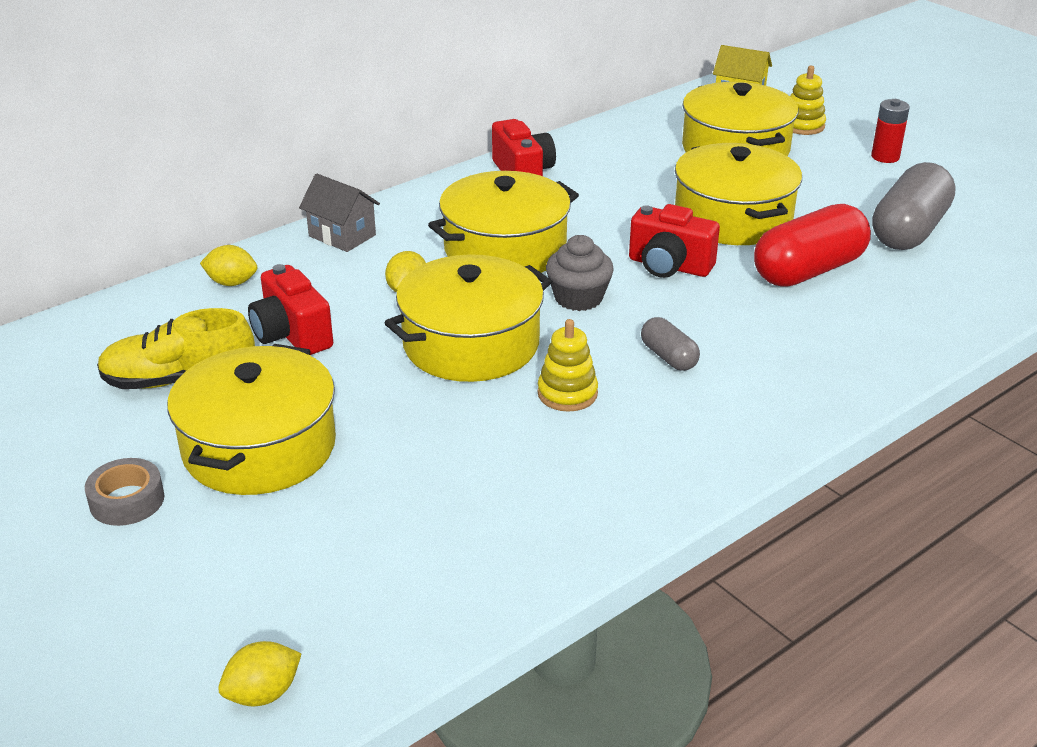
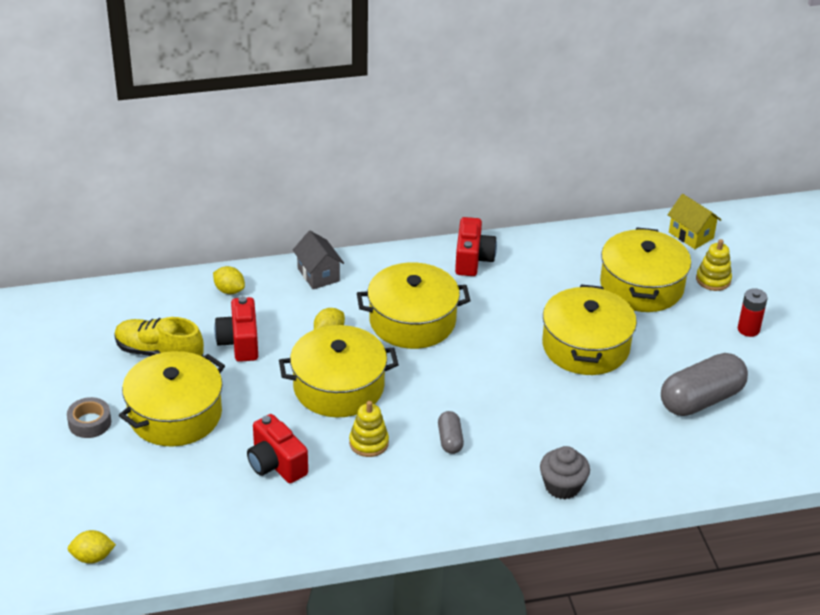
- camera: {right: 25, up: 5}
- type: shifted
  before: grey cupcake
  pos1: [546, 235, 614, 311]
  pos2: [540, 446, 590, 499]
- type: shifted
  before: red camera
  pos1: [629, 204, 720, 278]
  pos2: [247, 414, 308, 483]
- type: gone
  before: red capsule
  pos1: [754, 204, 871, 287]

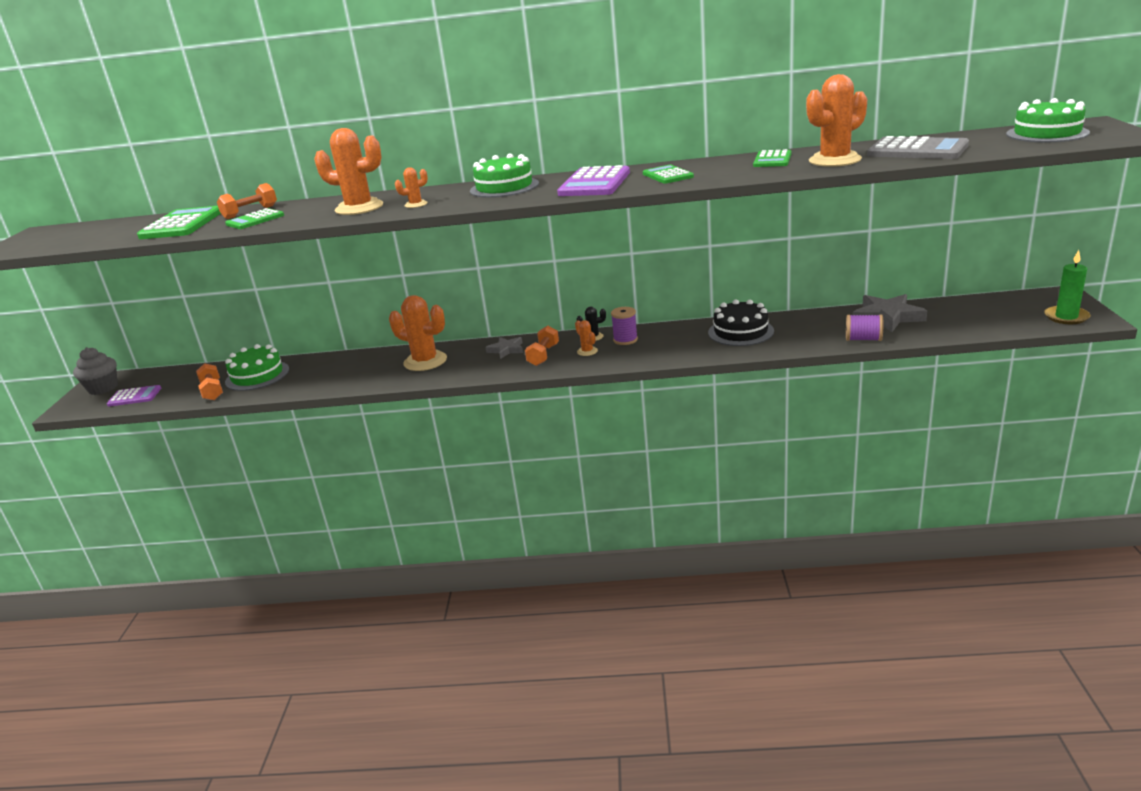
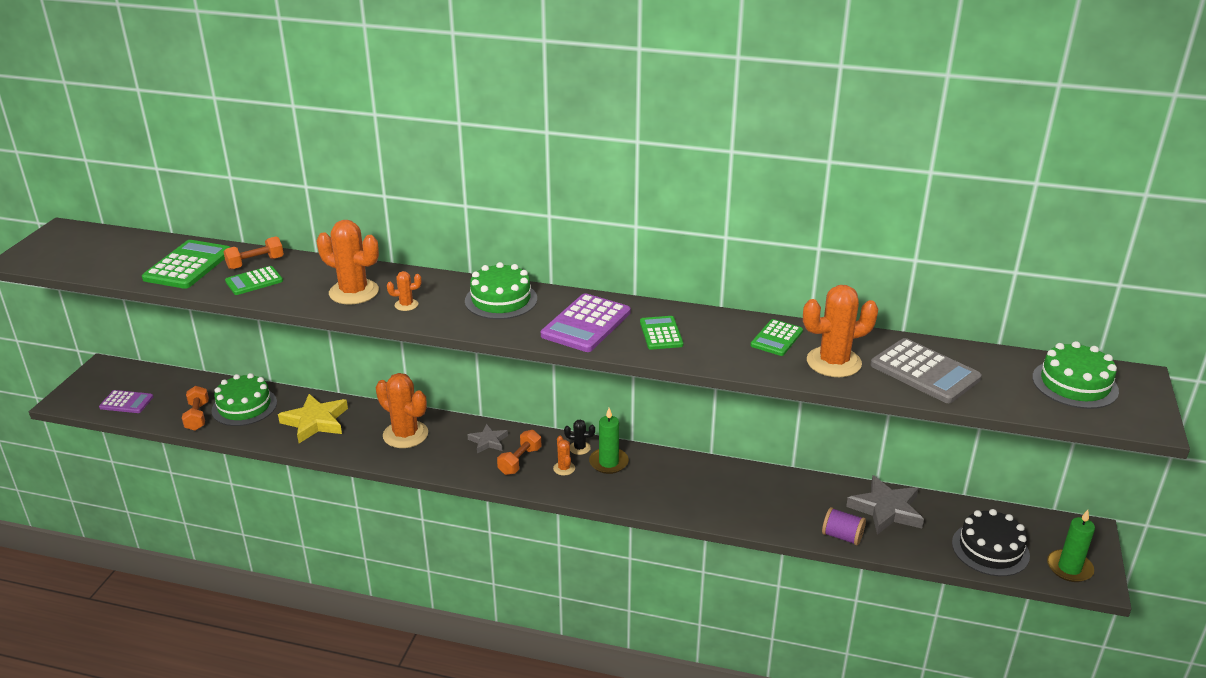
- camera: {right: 10, up: 5}
- type: gone
  before: grey cupcake
  pos1: [73, 347, 118, 395]
- type: swapped
  before: purple spool
  after: green candle
  pos1: [611, 307, 638, 345]
  pos2: [589, 408, 629, 474]
- type: shifted
  before: black cake
  pos1: [708, 300, 774, 346]
  pos2: [952, 509, 1030, 576]
- type: new
  after: yellow star
  pos2: [278, 394, 348, 443]

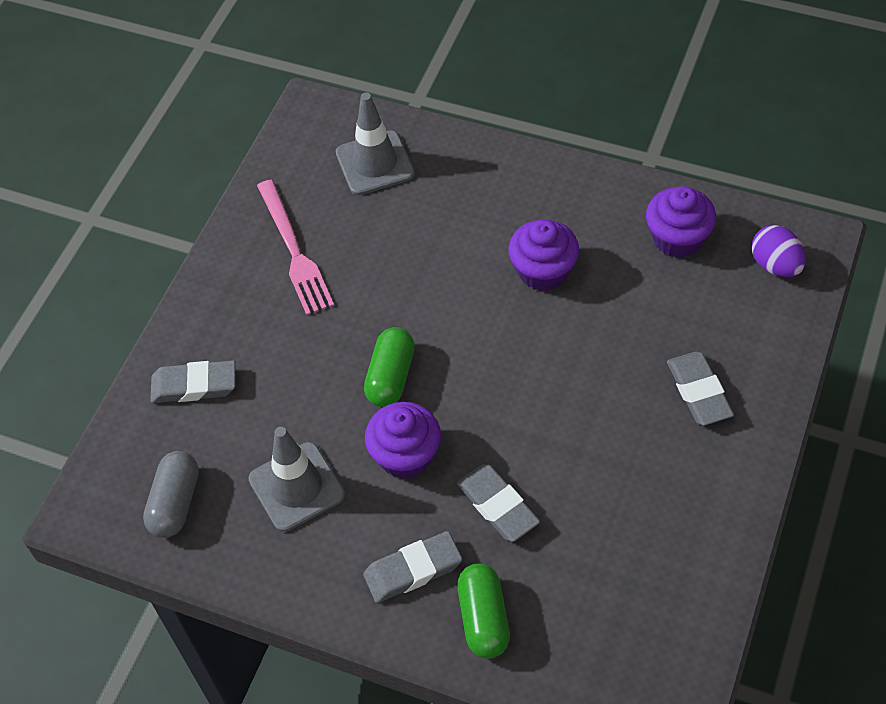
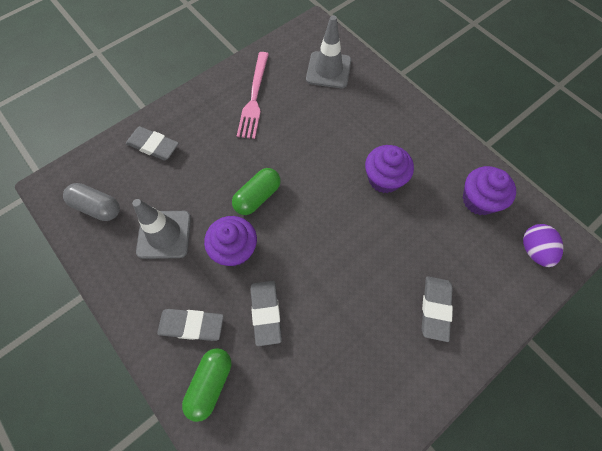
- camera: {right: 25, up: 10}
- type: rotated
  before: grey capsule
  pos1: [143, 451, 199, 538]
  pos2: [63, 183, 120, 221]
  turn: 75

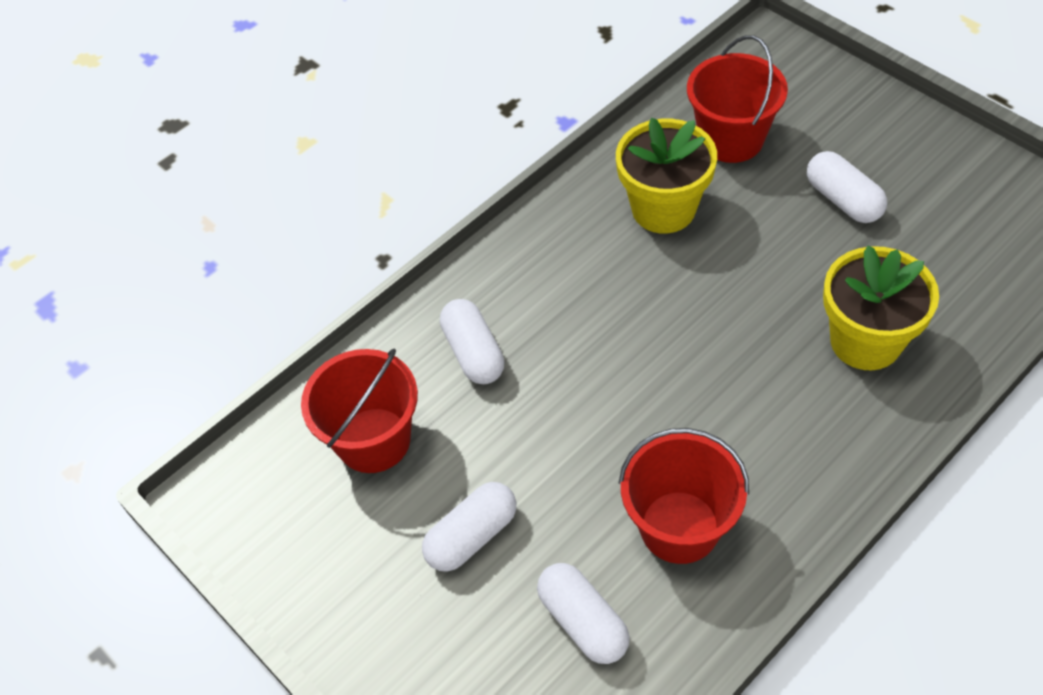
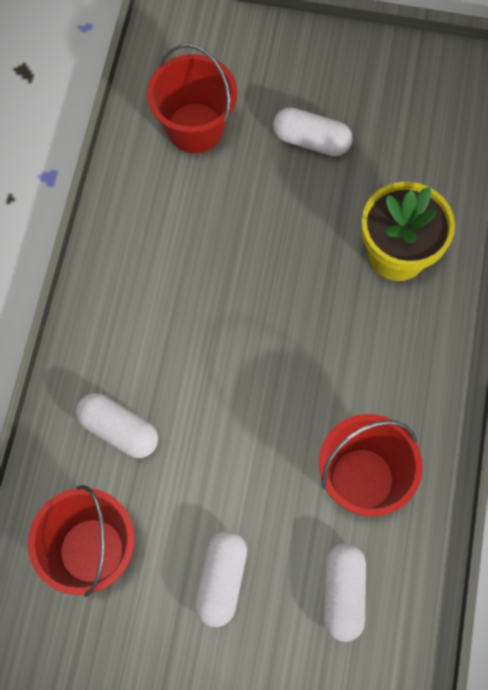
- camera: {right: -40, up: 15}
- type: rotated
  before: white capsule
  pos1: [537, 563, 630, 664]
  pos2: [324, 543, 366, 642]
  turn: 75
- type: gone
  before: yellow flower pot
  pos1: [616, 118, 717, 234]

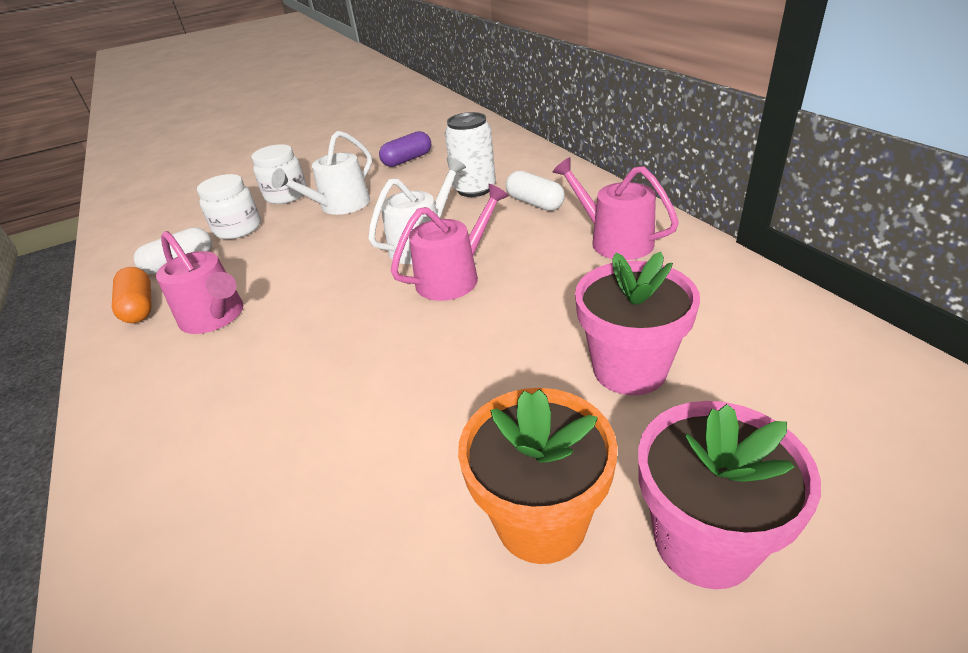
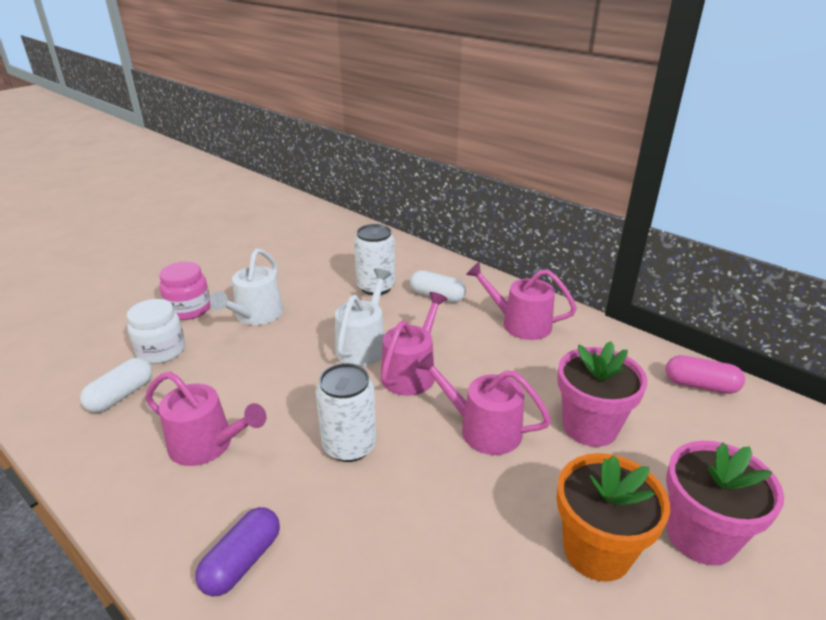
- camera: {right: -25, up: -5}
- type: gone
  before: orange capsule
  pos1: [112, 267, 152, 323]
- type: repainted
  before: white jar
  after: pink jar
  pos1: [251, 144, 307, 204]
  pos2: [159, 262, 211, 320]
- type: shifted
  before: purple capsule
  pos1: [379, 131, 431, 167]
  pos2: [195, 507, 280, 596]
- type: new
  after: white can
  pos2: [316, 363, 377, 462]
- type: new
  after: pink watering can
  pos2: [416, 352, 551, 455]
- type: new
  after: pink capsule
  pos2: [666, 355, 745, 394]

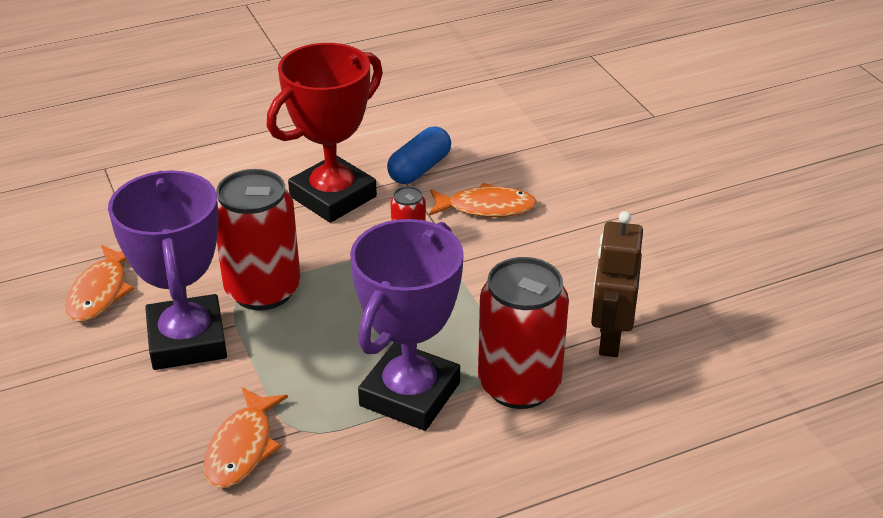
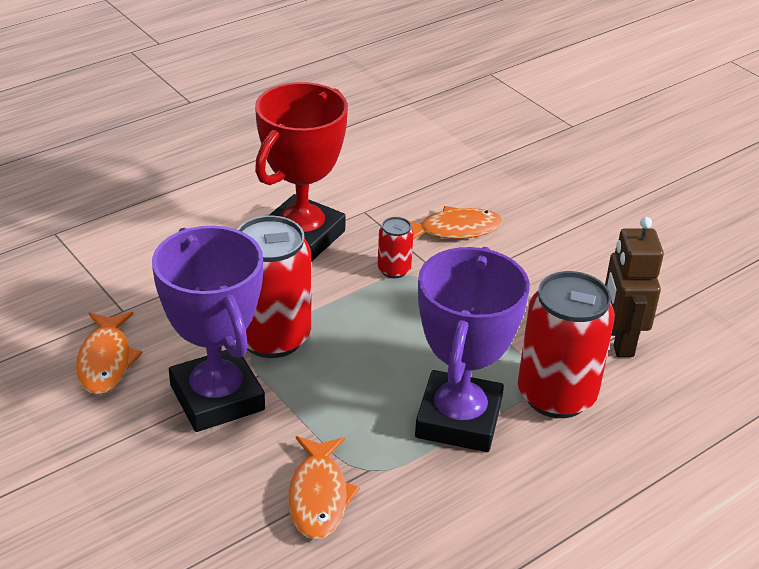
- camera: {right: -15, up: 0}
- type: gone
  before: blue capsule
  pos1: [387, 127, 451, 184]

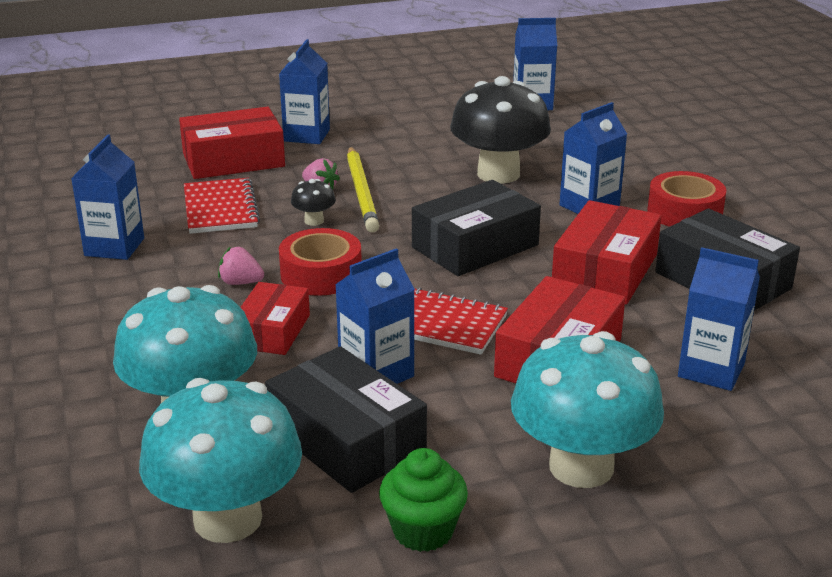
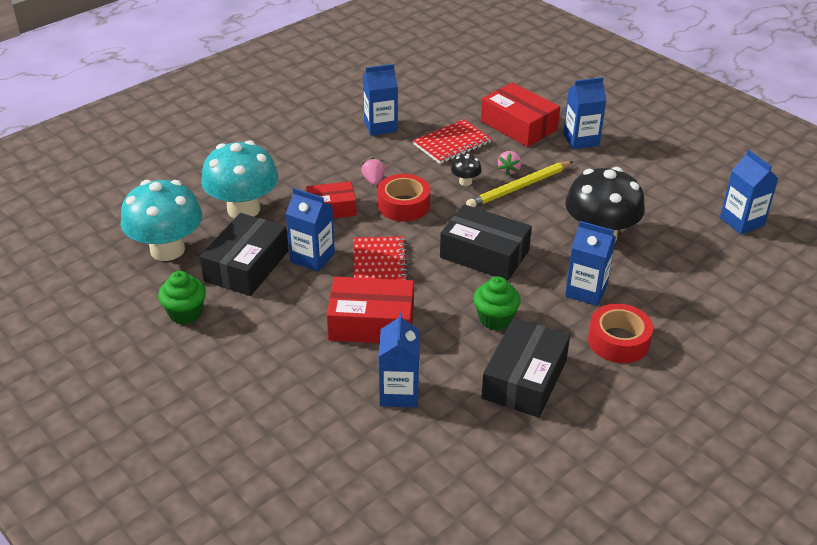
- camera: {right: 65, up: 10}
- type: gone
  before: turquoise mushroom
  pos1: [511, 331, 664, 488]
- type: swapped
  before: red box
  after: green cupcake
  pos1: [552, 200, 662, 304]
  pos2: [473, 276, 521, 330]

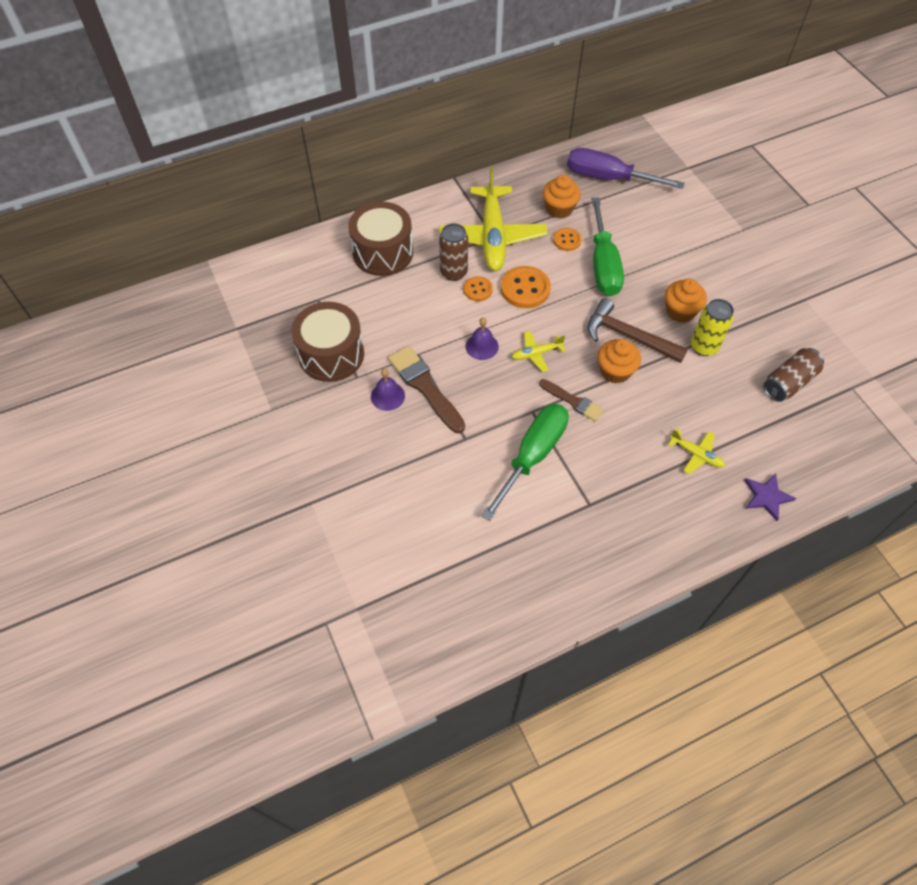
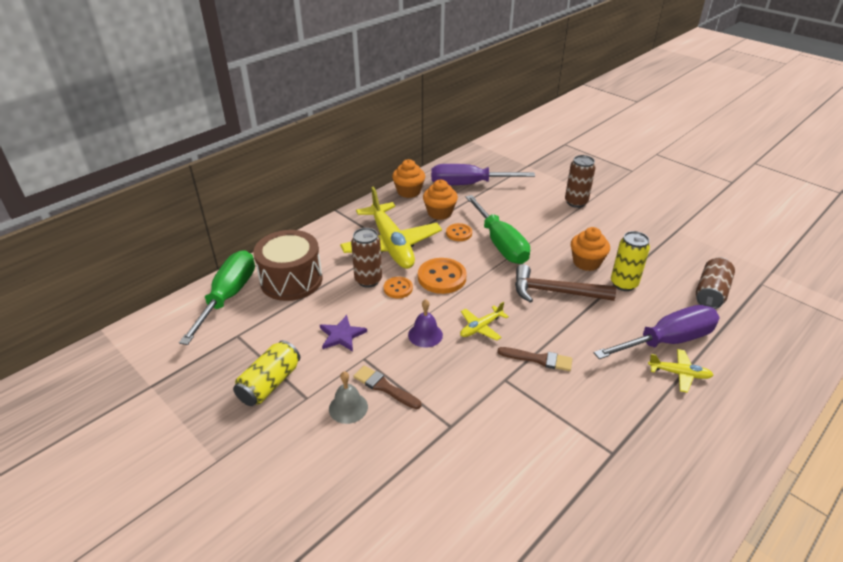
- camera: {right: -20, up: -20}
- type: swapped
  before: brown drum
  after: yellow can
  pos1: [291, 302, 364, 382]
  pos2: [233, 340, 300, 406]
- type: repainted
  before: purple bell
  after: grey bell
  pos1: [371, 368, 405, 411]
  pos2: [329, 372, 368, 424]
- type: scaled
  before: brown brush
  pos1: [388, 346, 465, 433]
  pos2: [353, 365, 421, 409]
  scale: 0.61
- type: shifted
  before: green screwdriver
  pos1: [481, 404, 569, 521]
  pos2: [179, 250, 255, 345]
- type: shifted
  before: orange cupcake
  pos1: [598, 339, 641, 384]
  pos2: [392, 159, 425, 198]
- type: shifted
  before: purple star
  pos1: [744, 474, 796, 521]
  pos2: [320, 315, 367, 352]
- type: new
  after: brown can
  pos2: [565, 155, 596, 208]
- type: new
  after: purple screwdriver
  pos2: [593, 305, 720, 359]

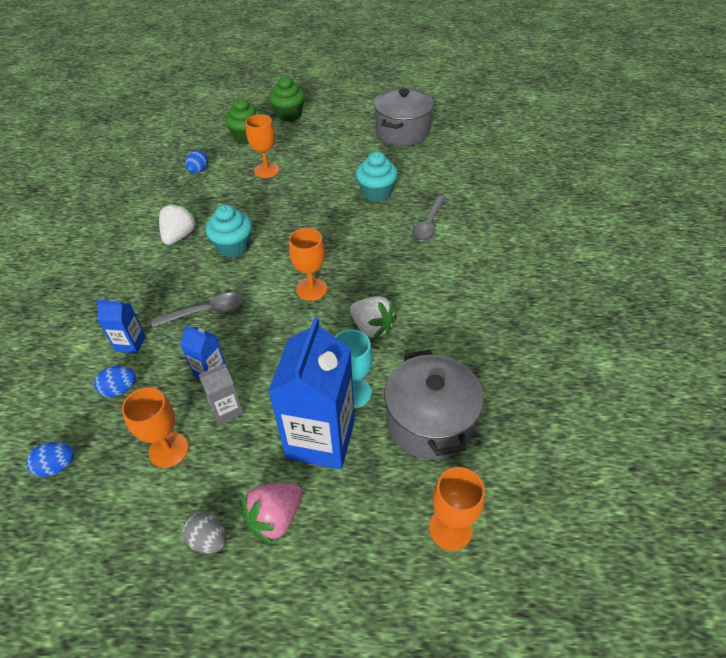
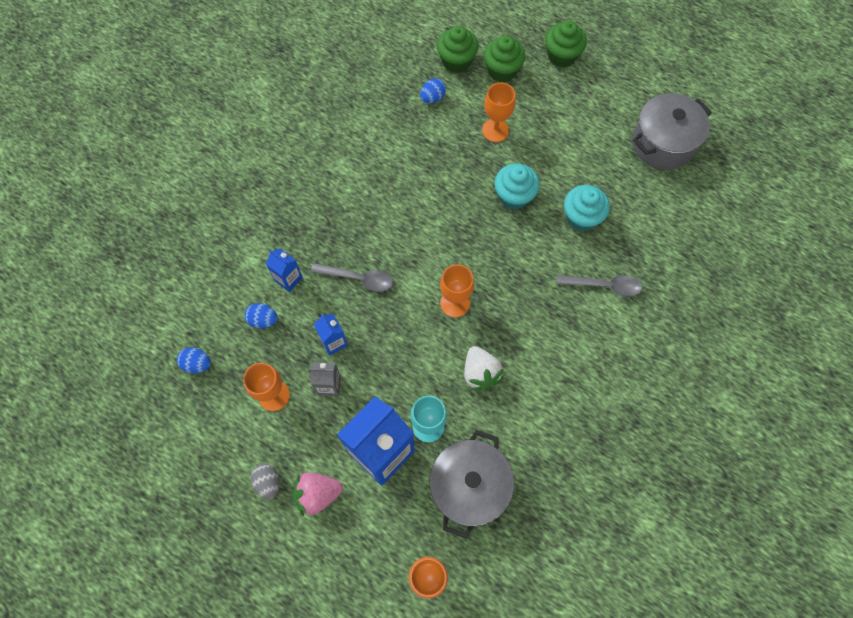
- camera: {right: 30, up: 20}
- type: gone
  before: white strawberry
  pos1: [159, 202, 198, 245]
- type: shifted
  before: turquoise cupcake
  pos1: [205, 204, 252, 257]
  pos2: [494, 163, 540, 210]
- type: rotated
  before: grey spoon
  pos1: [412, 195, 447, 242]
  pos2: [557, 275, 642, 297]
  turn: -135
- type: new
  after: green cupcake
  pos2: [437, 26, 478, 73]

